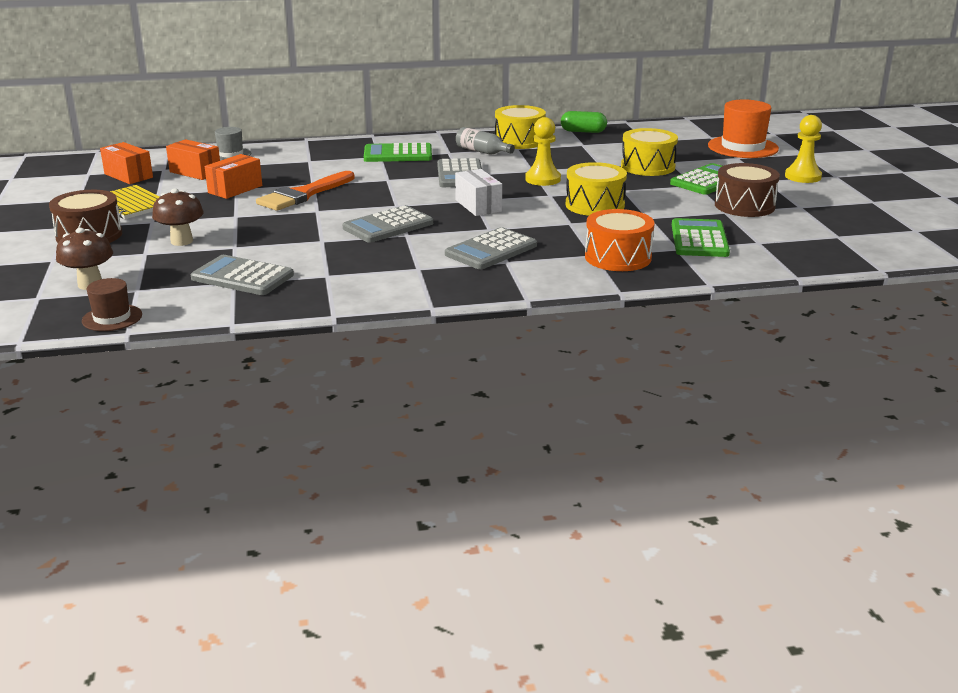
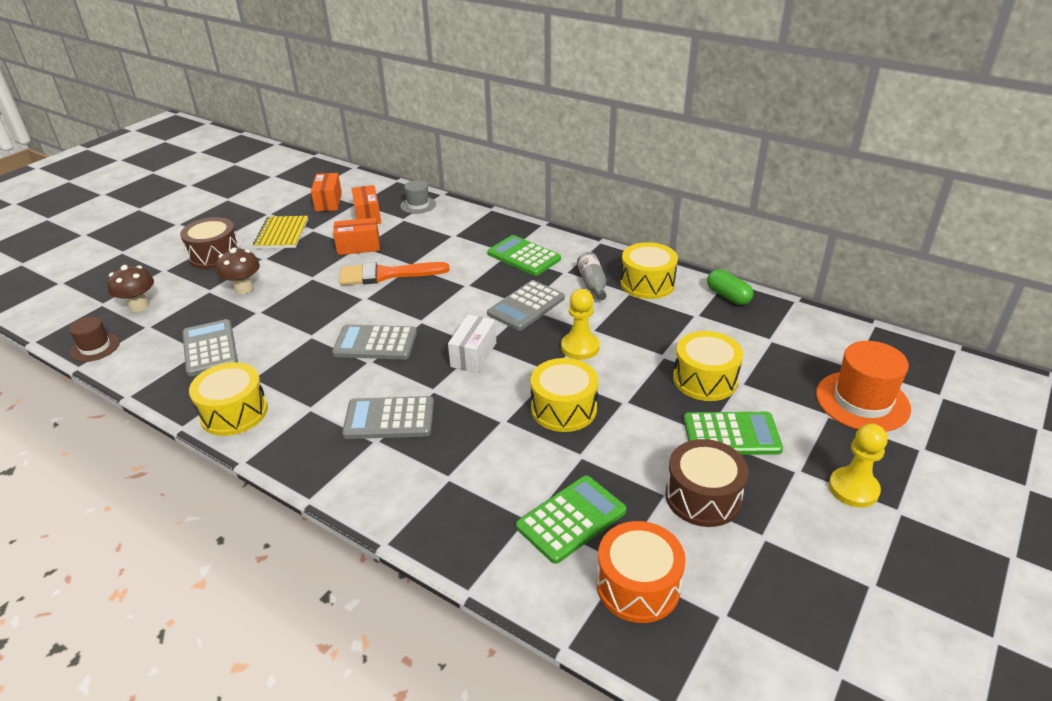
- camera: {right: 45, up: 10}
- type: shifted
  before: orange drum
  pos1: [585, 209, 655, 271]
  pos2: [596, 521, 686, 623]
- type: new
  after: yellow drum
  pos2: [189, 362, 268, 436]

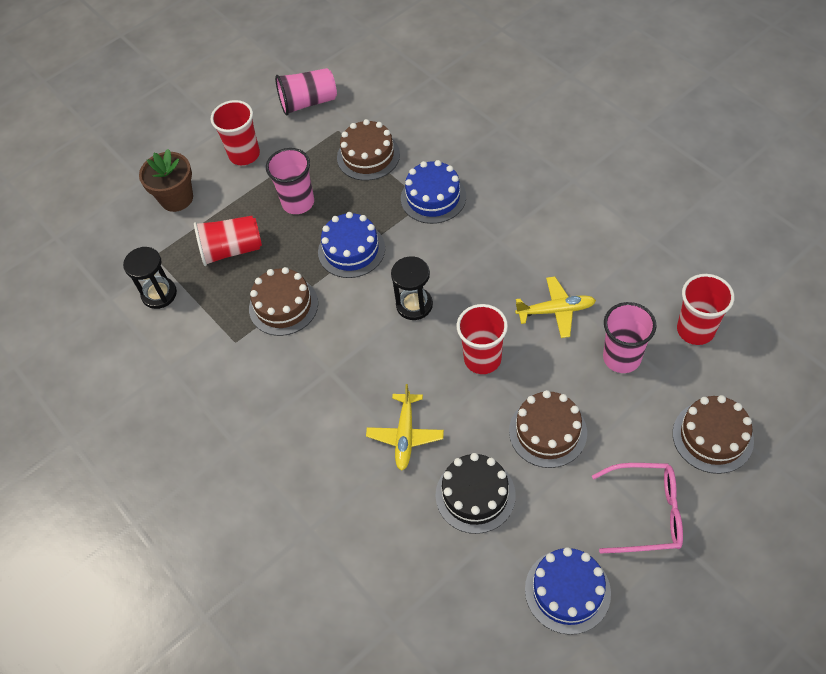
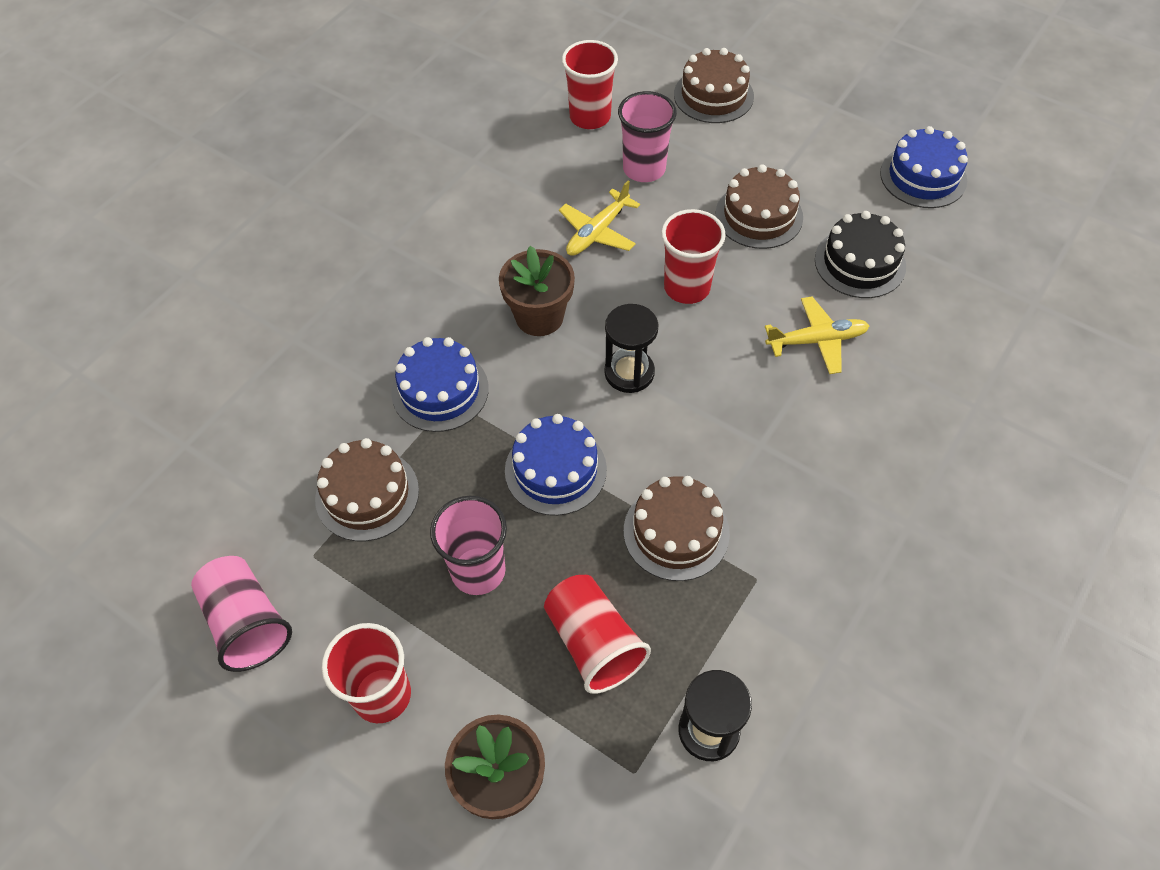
- camera: {right: -110, up: 0}
- type: rotated
  before: yellow plane
  pos1: [515, 276, 596, 338]
  pos2: [559, 181, 640, 256]
  turn: -120
- type: gone
  before: pink glasses
  pos1: [592, 463, 683, 553]
- type: new
  after: brown flower pot
  pos2: [499, 246, 575, 336]

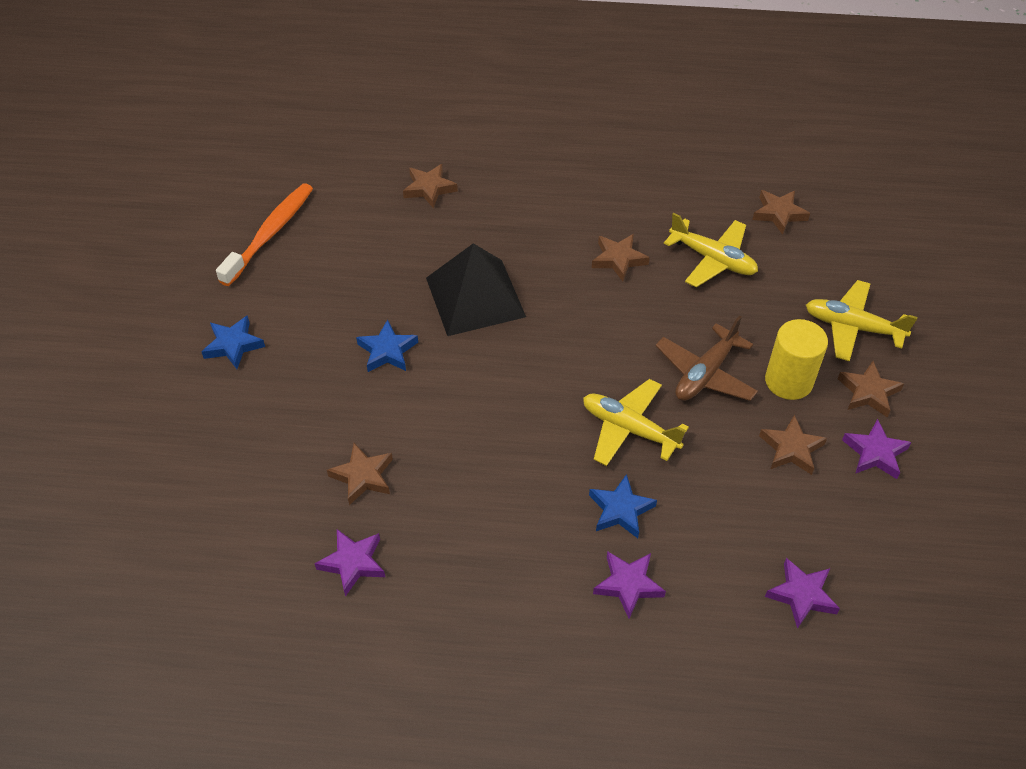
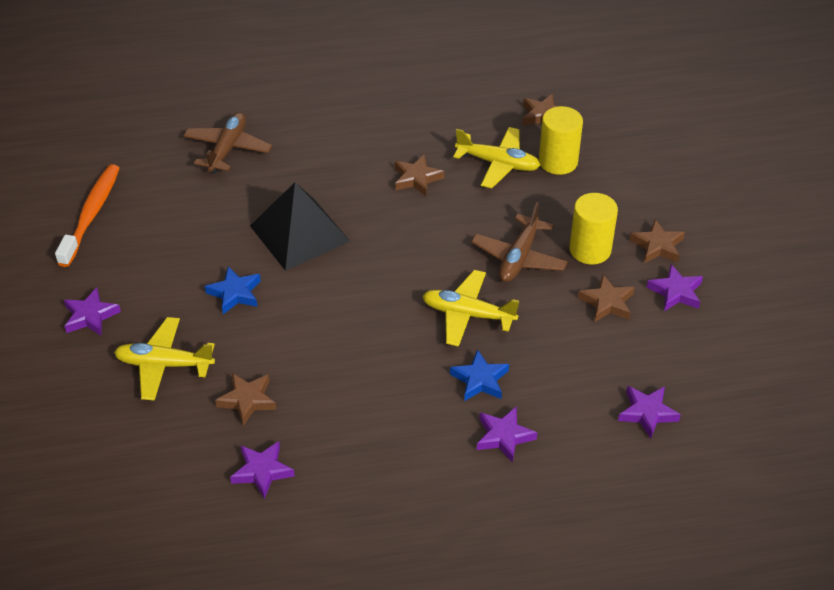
- camera: {right: -15, up: -5}
- type: repainted
  before: blue star
  after: purple star
  pos1: [202, 315, 265, 369]
  pos2: [64, 288, 121, 336]
- type: swapped
  before: brown star
  after: brown plane
  pos1: [403, 164, 458, 208]
  pos2: [183, 112, 272, 173]
- type: shifted
  before: yellow plane
  pos1: [806, 280, 918, 361]
  pos2: [114, 317, 215, 401]
- type: new
  after: yellow cylinder
  pos2: [539, 106, 583, 175]

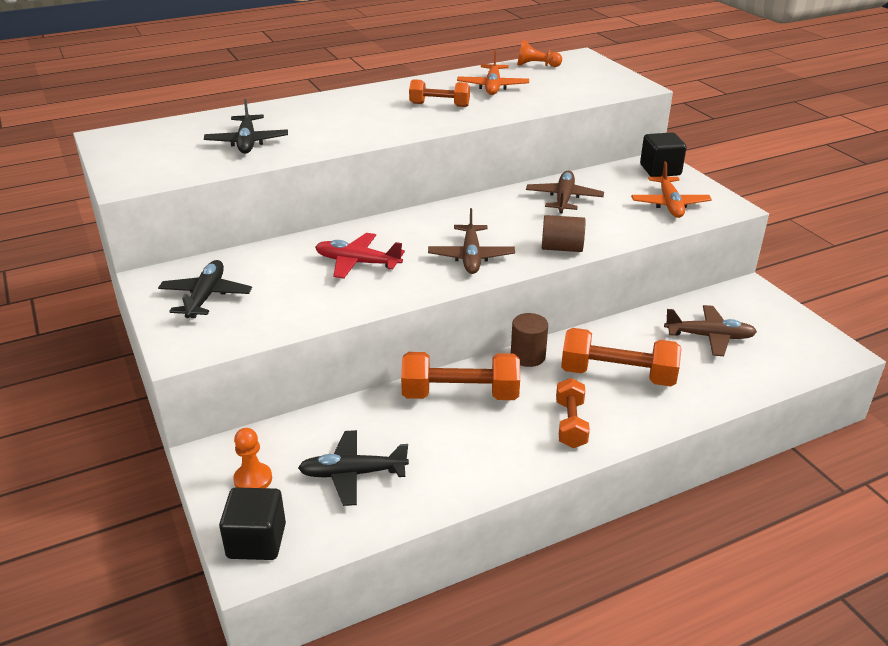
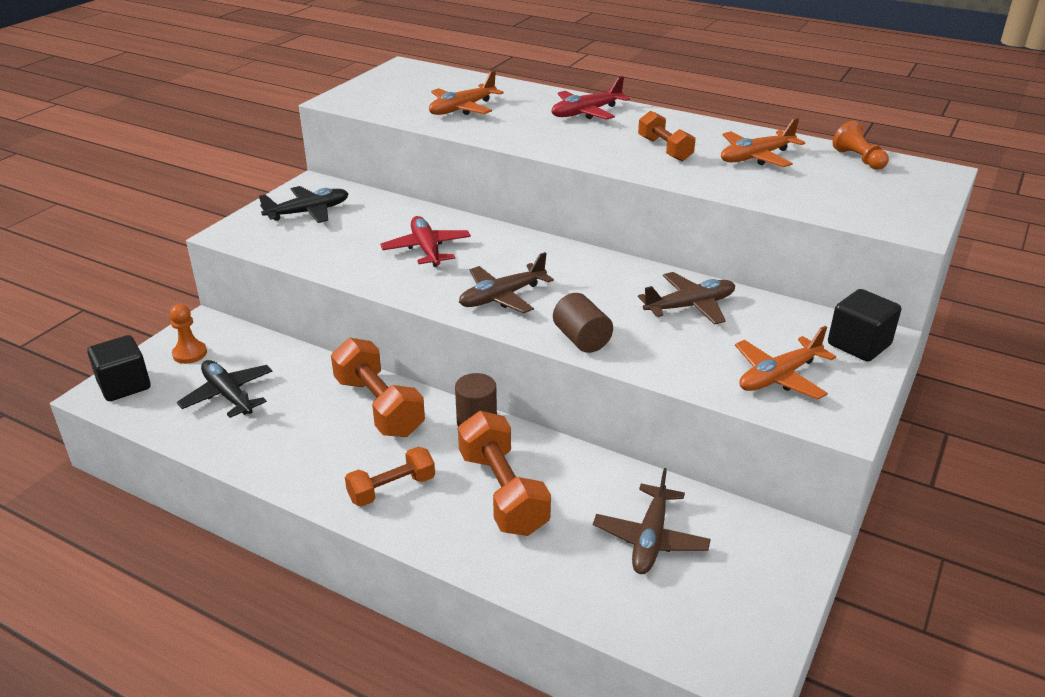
- camera: {right: 55, up: 0}
- type: repainted
  before: black plane
  after: orange plane
  pos1: [204, 99, 288, 154]
  pos2: [429, 71, 504, 115]
- type: rotated
  before: brown plane
  pos1: [664, 305, 757, 356]
  pos2: [593, 468, 711, 574]
  turn: 45
- type: new
  after: red plane
  pos2: [552, 76, 630, 120]

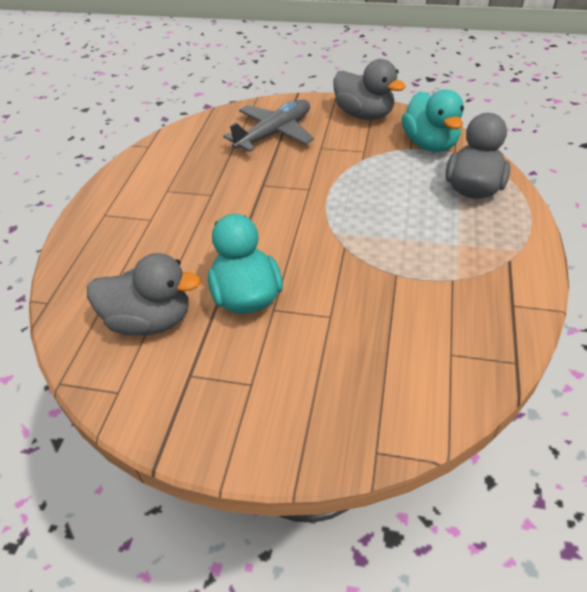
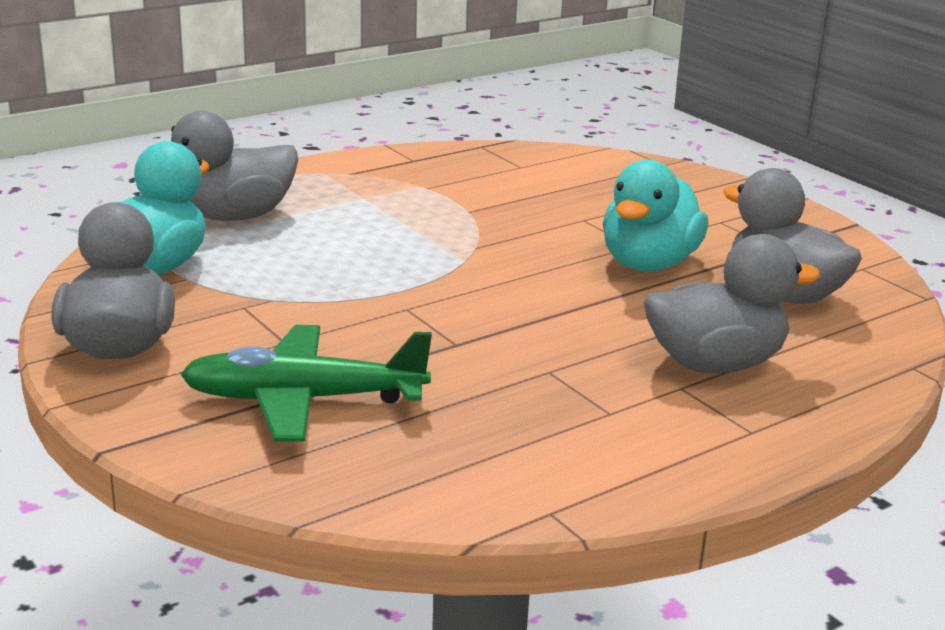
- camera: {right: -140, up: -20}
- type: repainted
  before: grey plane
  after: green plane
  pos1: [223, 100, 314, 152]
  pos2: [180, 325, 432, 442]
- type: new
  after: grey duck
  pos2: [644, 234, 820, 373]

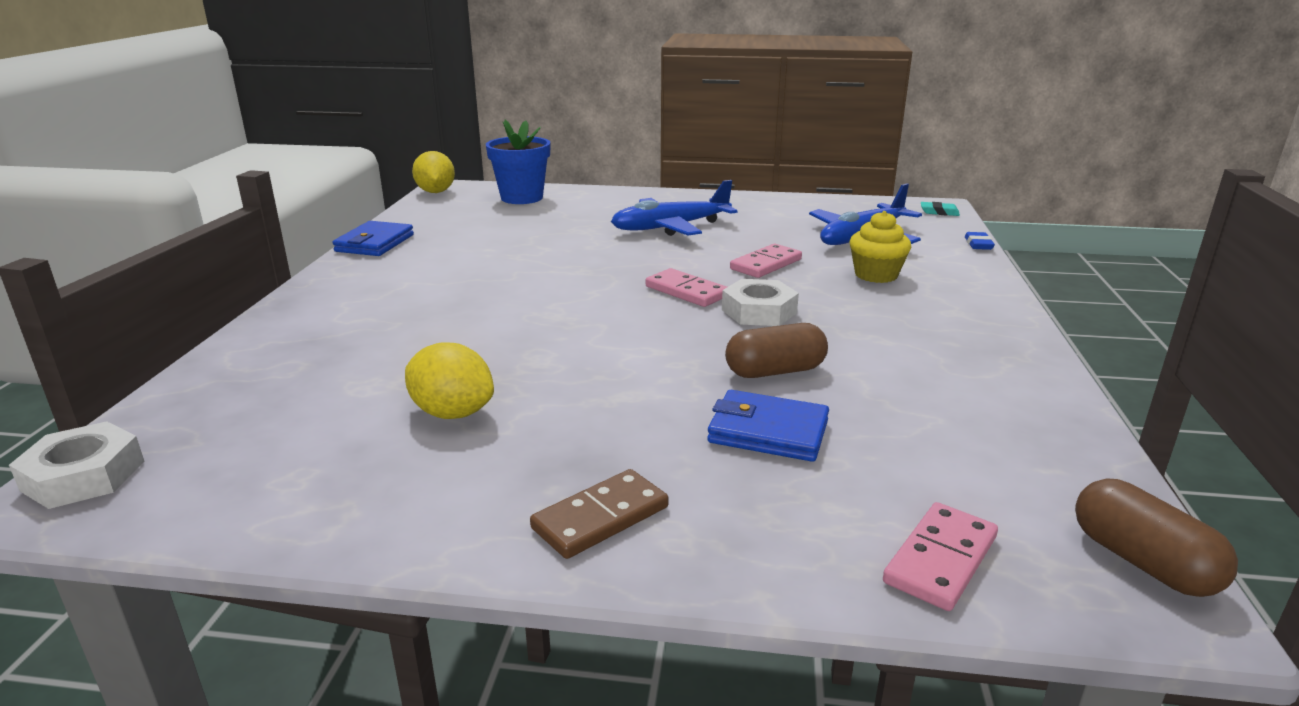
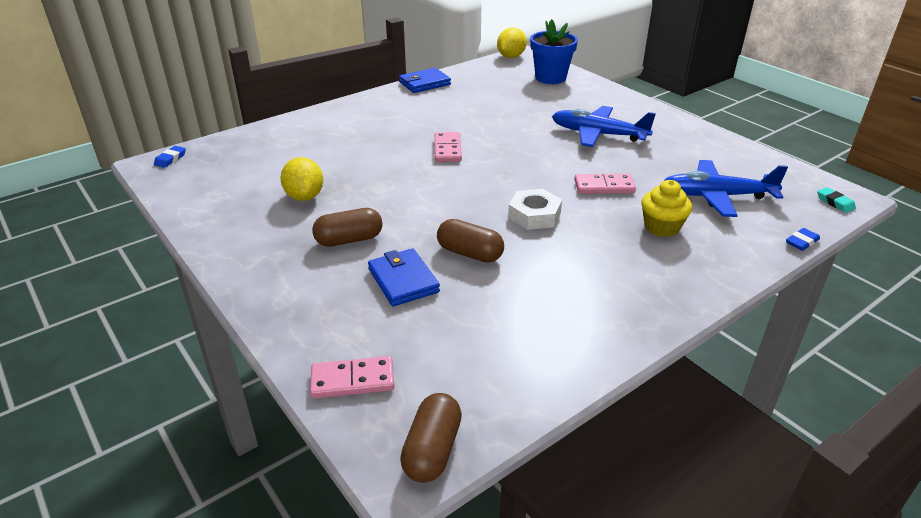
- camera: {right: 45, up: 10}
- type: swapped
  before: white nut
  after: blue eraser
  pos1: [9, 421, 144, 509]
  pos2: [154, 146, 186, 168]
- type: gone
  before: brown domino
  pos1: [530, 469, 669, 559]
- type: shifted
  before: pink domino
  pos1: [646, 268, 727, 307]
  pos2: [435, 132, 462, 162]
- type: new
  after: brown capsule
  pos2: [312, 208, 383, 247]

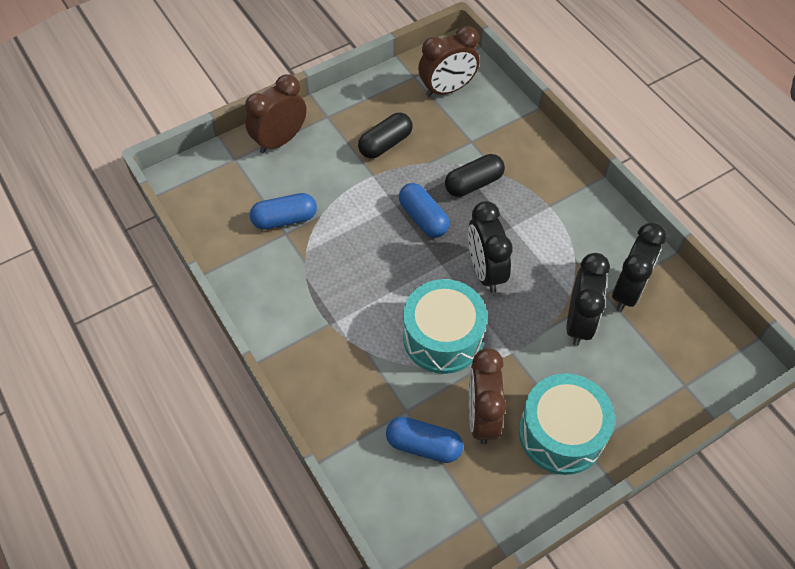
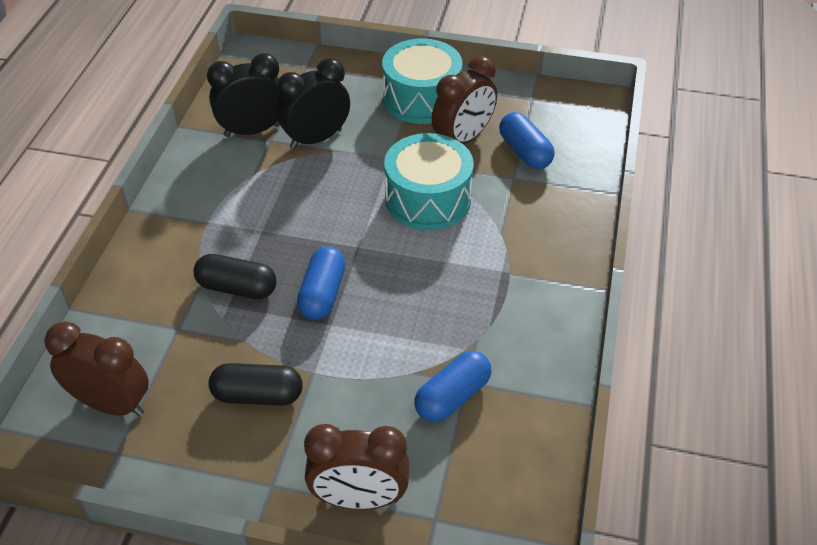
- camera: {right: -135, up: -10}
- type: rotated
  before: blue capsule
  pos1: [250, 193, 317, 230]
  pos2: [414, 351, 491, 422]
  turn: -75
- type: gone
  before: black clock
  pos1: [468, 201, 513, 293]

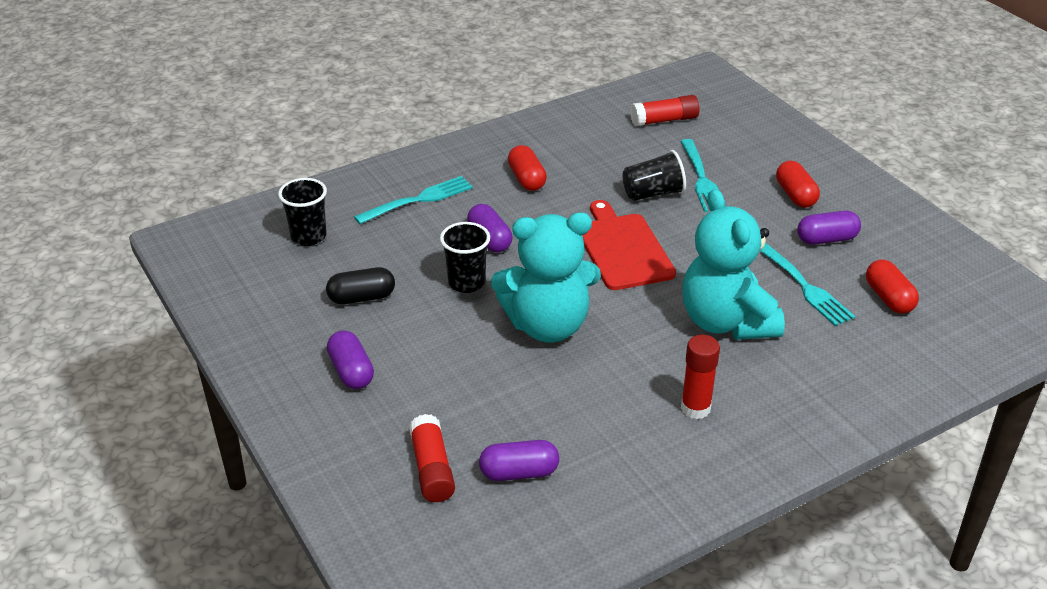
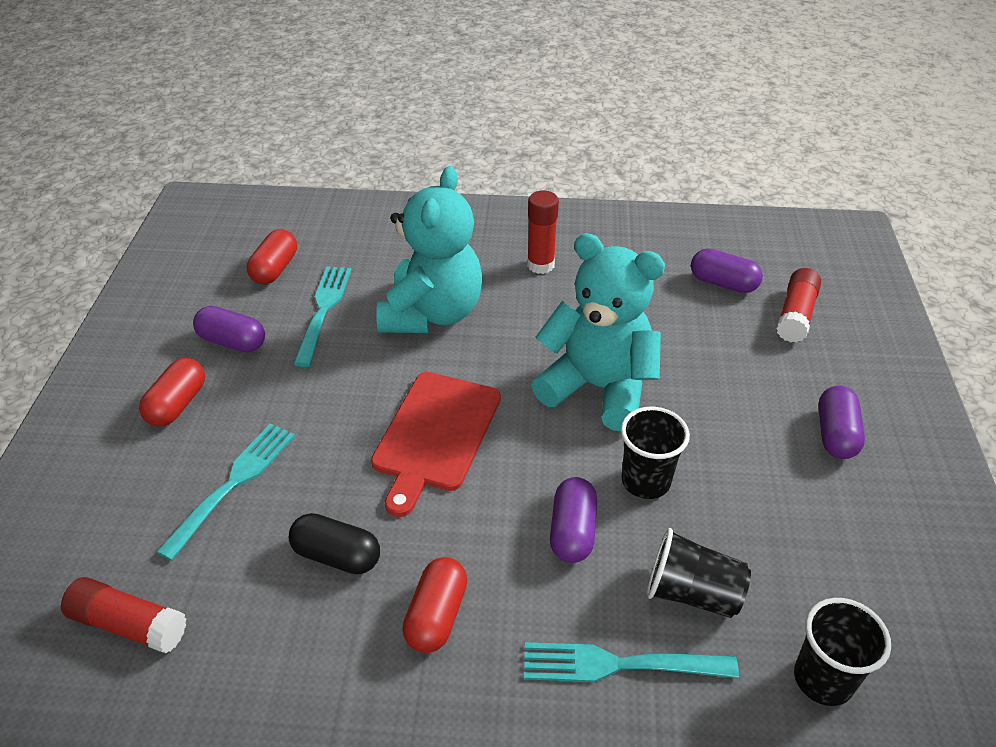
- camera: {right: -145, up: 5}
- type: shifted
  before: black capsule
  pos1: [326, 267, 395, 304]
  pos2: [288, 513, 380, 574]
- type: shifted
  before: black cup
  pos1: [622, 150, 686, 201]
  pos2: [647, 528, 751, 618]

